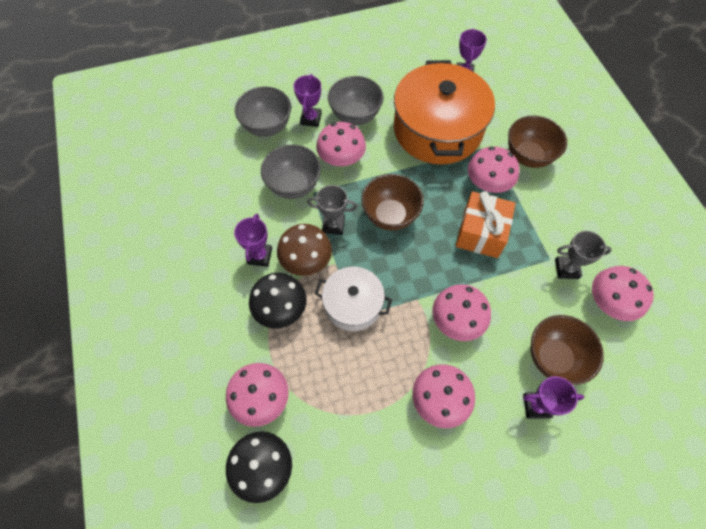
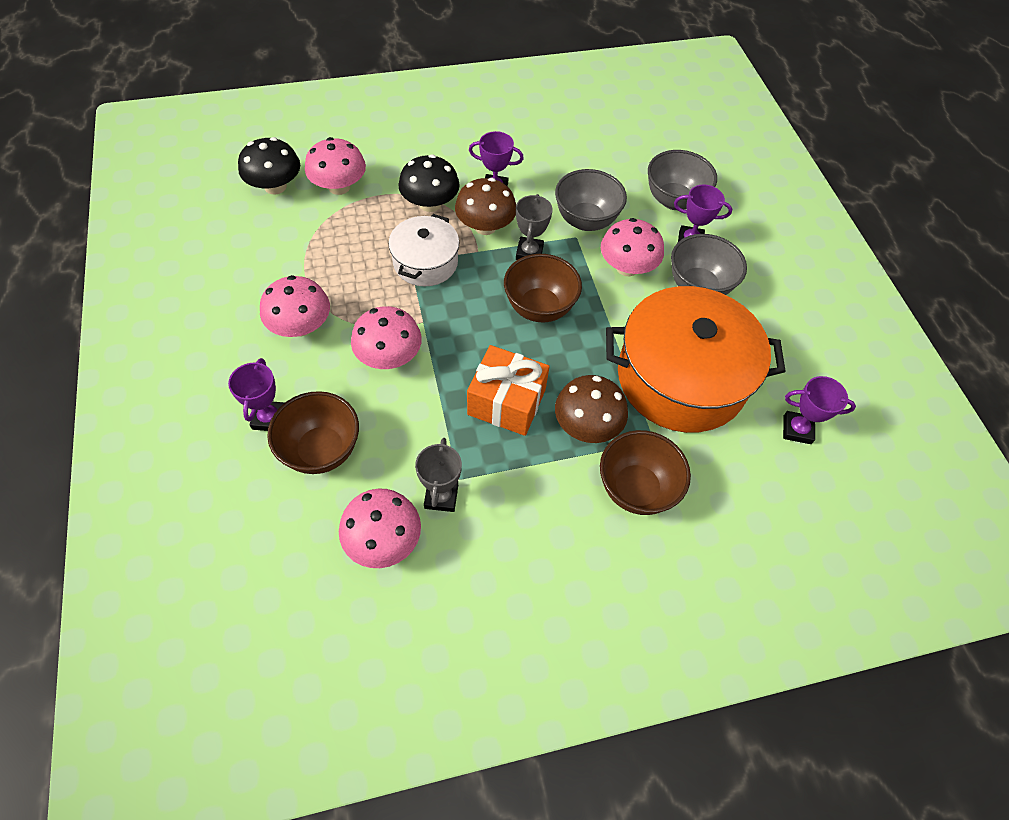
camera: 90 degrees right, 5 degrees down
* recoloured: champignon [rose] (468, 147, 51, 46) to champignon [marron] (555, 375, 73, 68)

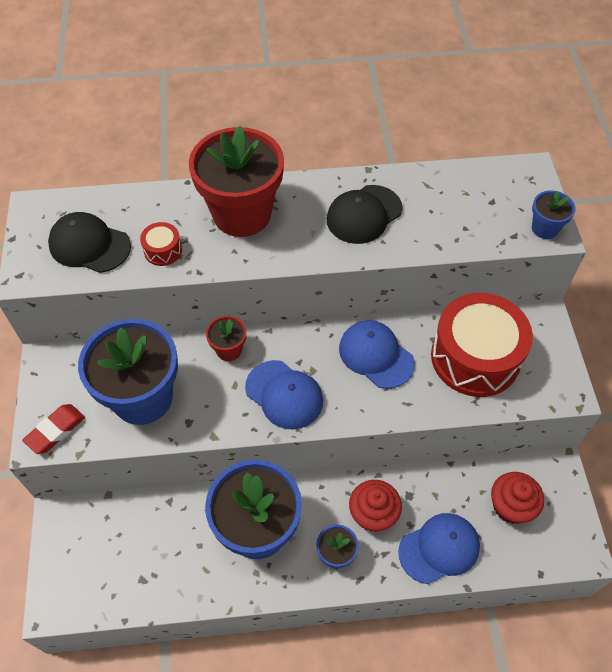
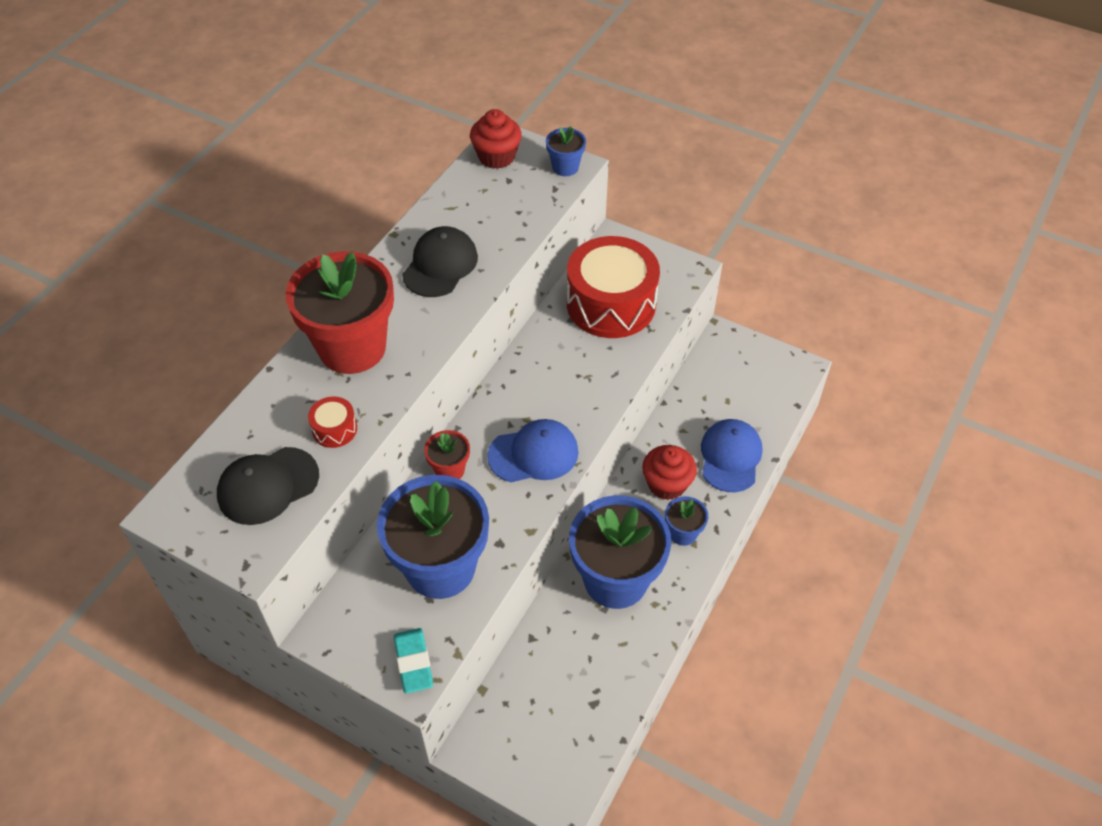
camera: 55 degrees left, 5 degrees down
* recoloured: gomme [rouge] (22, 404, 63, 50) to gomme [turquoise] (394, 628, 39, 65)
* turned: casquette [noir] (326, 185, 77, 59) = (402, 226, 76, 71) 150 degrees counterclockwise
* moved: muffin [rouge] (491, 472, 53, 52) to (470, 109, 52, 60)
* removed: casquette [bleu] (339, 320, 76, 69)

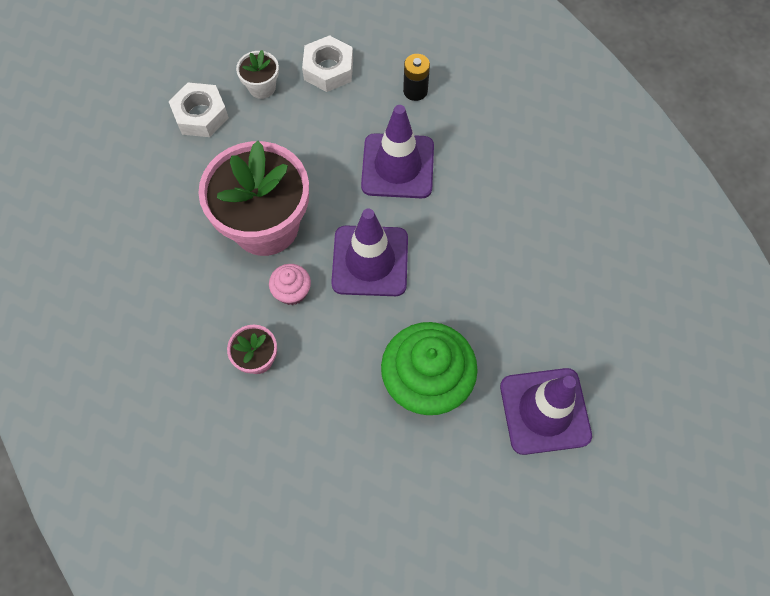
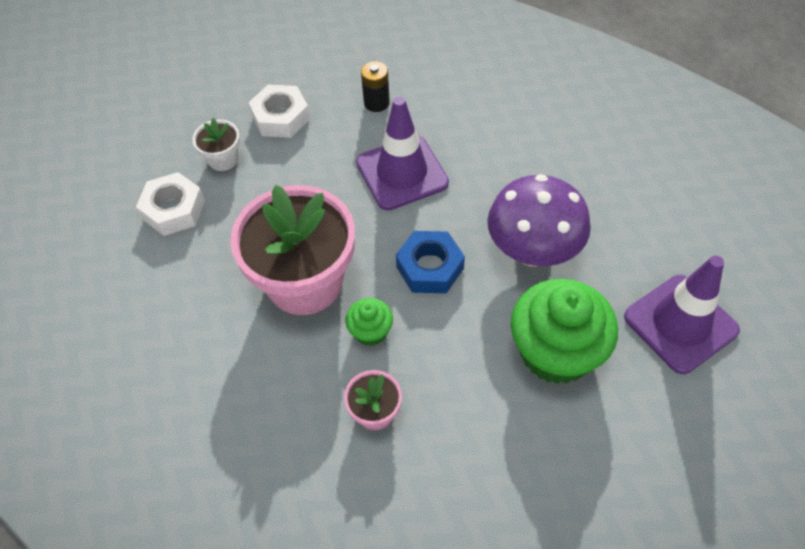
camera: 25 degrees left, 10 degrees down
* recoloured: muffin [rose] (269, 264, 42, 41) to muffin [vert] (345, 298, 48, 48)
* replaced: cône de chantier [violet] (331, 208, 77, 88) to écrou [bleu] (396, 231, 69, 62)
* added: champignon [violet] (487, 174, 104, 93)

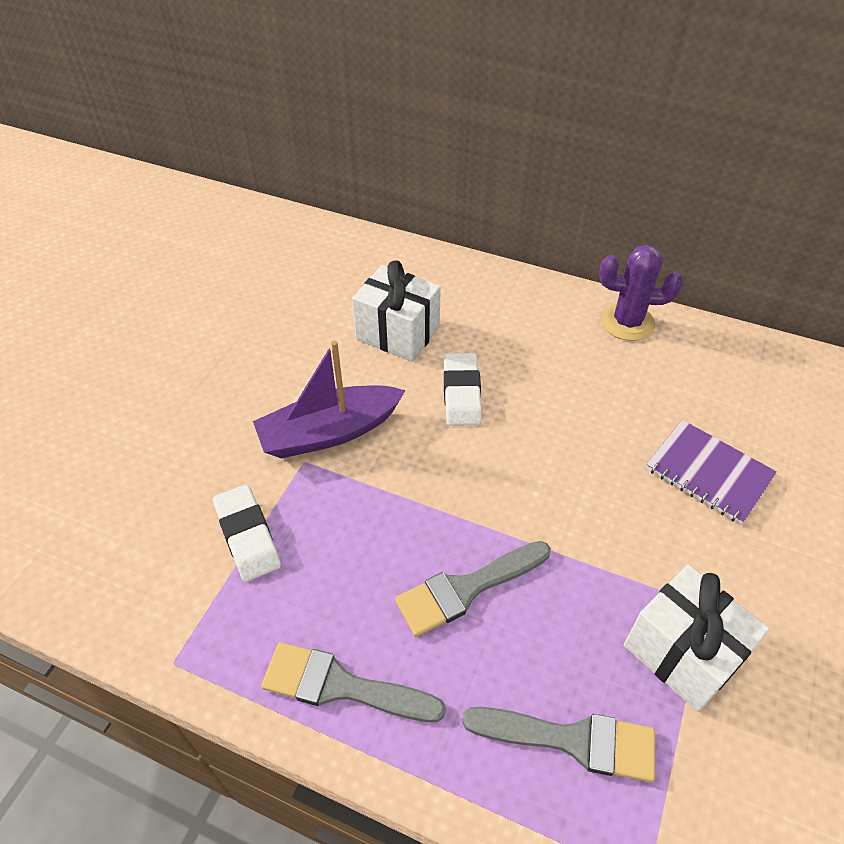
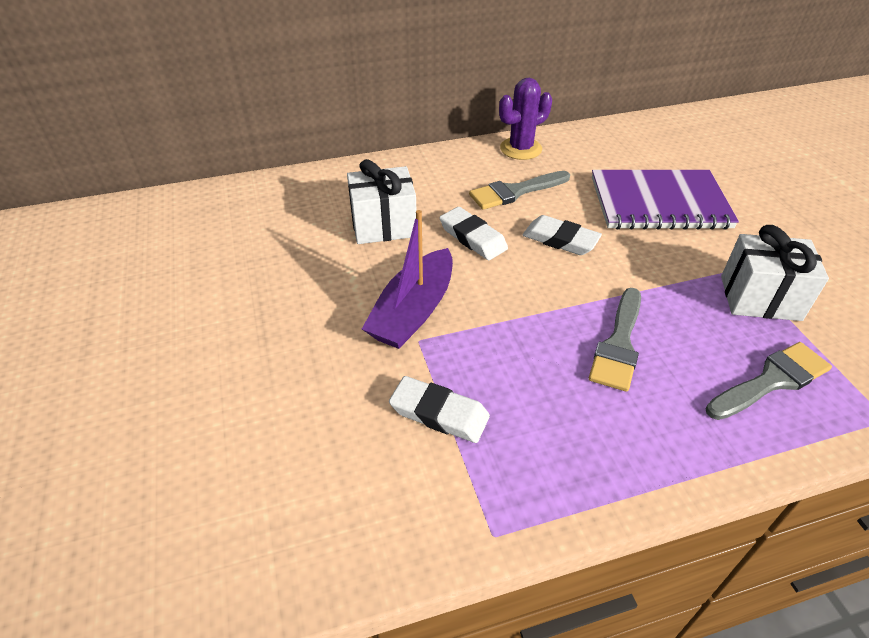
camera: 40 degrees left, 5 degrees down
* moved: pinceau [gris] (261, 642, 185, 80) to (469, 171, 101, 39)
* added: gomme [blanc] (522, 215, 80, 40)
* resized: carnet [violet] (646, 420, 131, 104) = (592, 170, 147, 59) x1.60

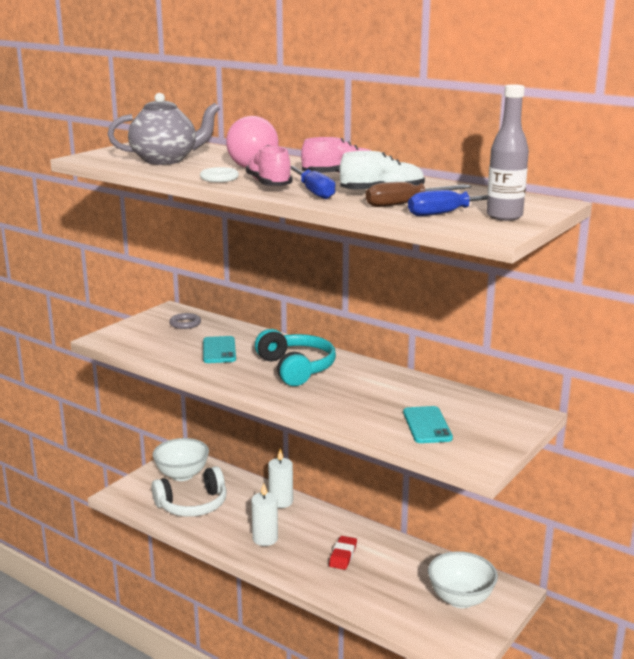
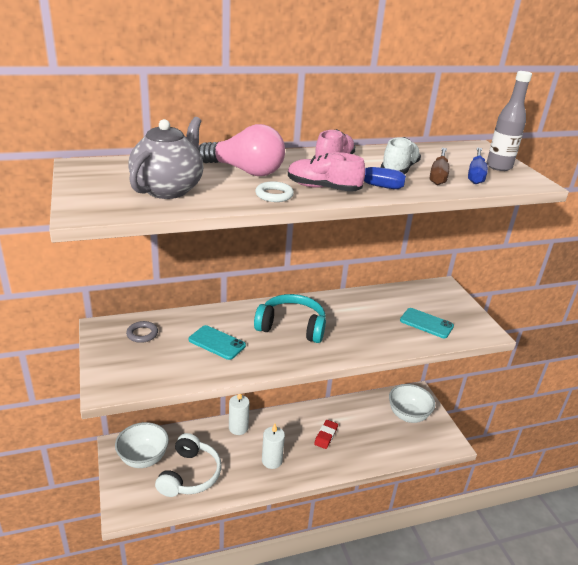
camera: 55 degrees left, 10 degrees up
* turned: gomme [rouge] (329, 536, 28, 34) = (314, 420, 24, 29) 60 degrees clockwise

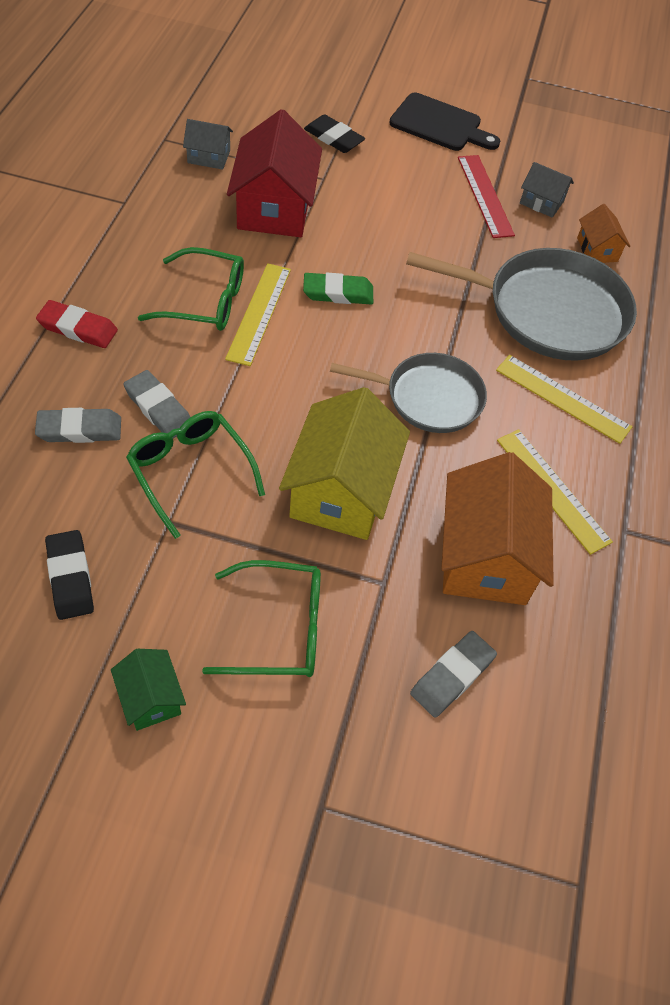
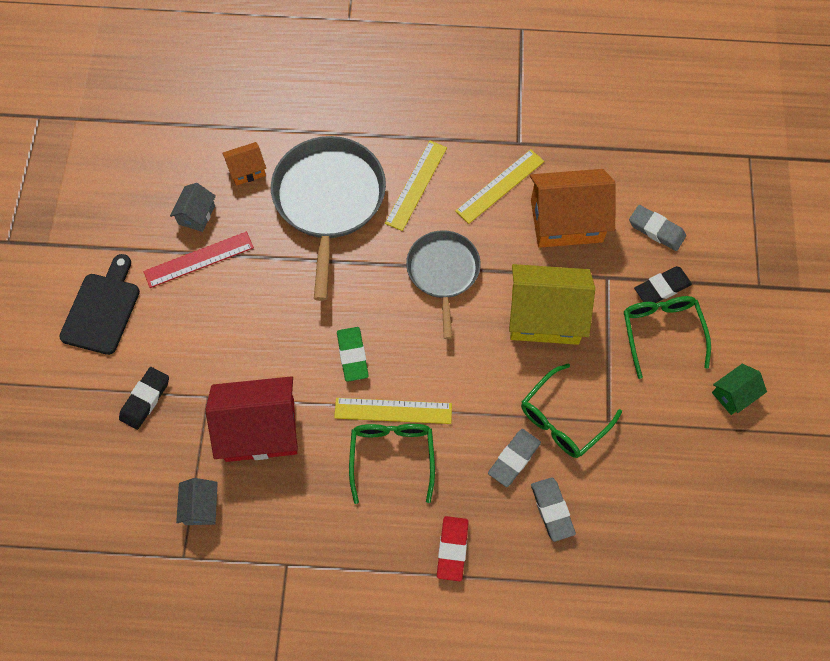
camera: 95 degrees left, 10 degrees up
* moved: gomme [noir] (45, 530, 49, 90) to (634, 266, 58, 37)

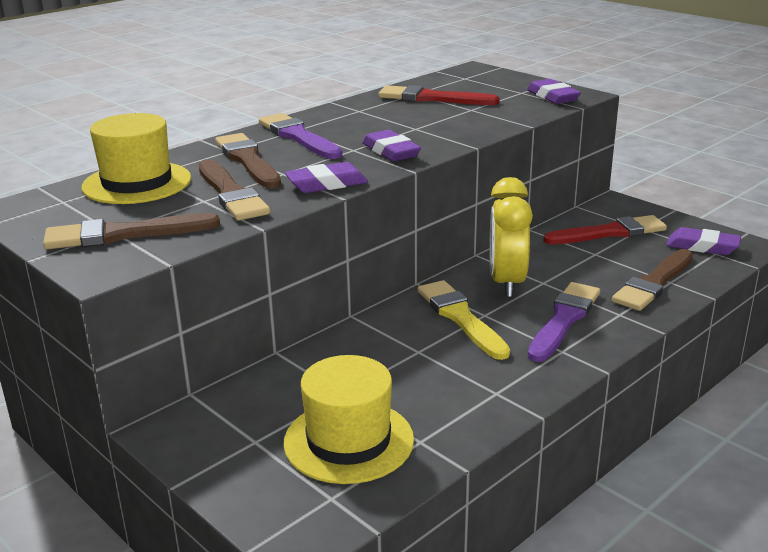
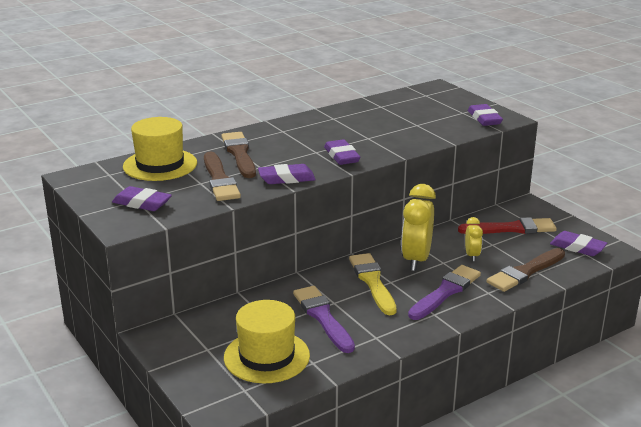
camera: 10 degrees right, 0 degrees up
* replaced: pinceau [marron] (43, 213, 177, 36) to gomme [violet] (112, 186, 60, 25)
* moved: pinceau [violet] (259, 113, 83, 46) to (293, 286, 62, 67)
* added: réveil [jaune] (465, 217, 18, 44)
* removed: pinceau [rouge] (378, 85, 122, 20)

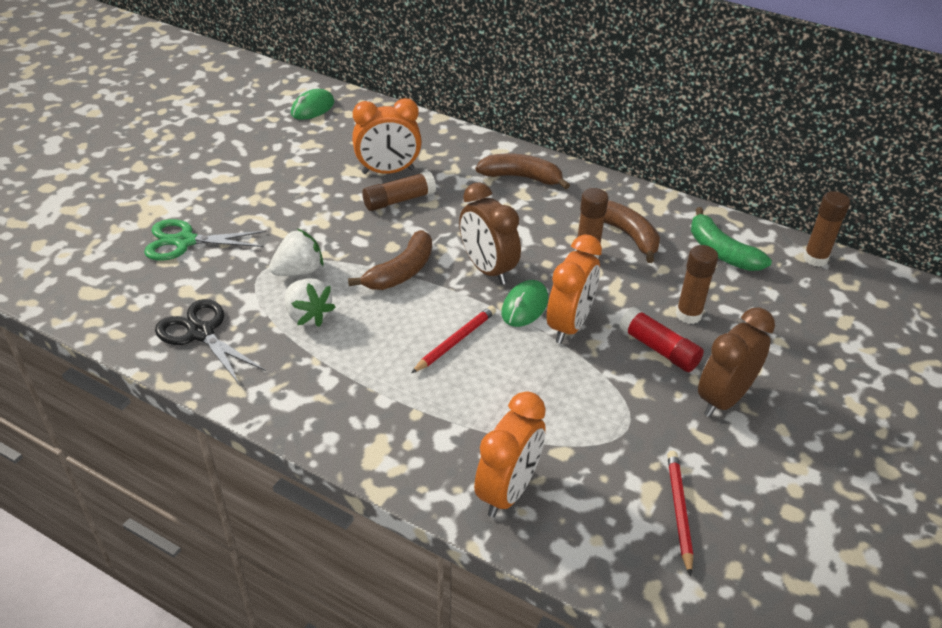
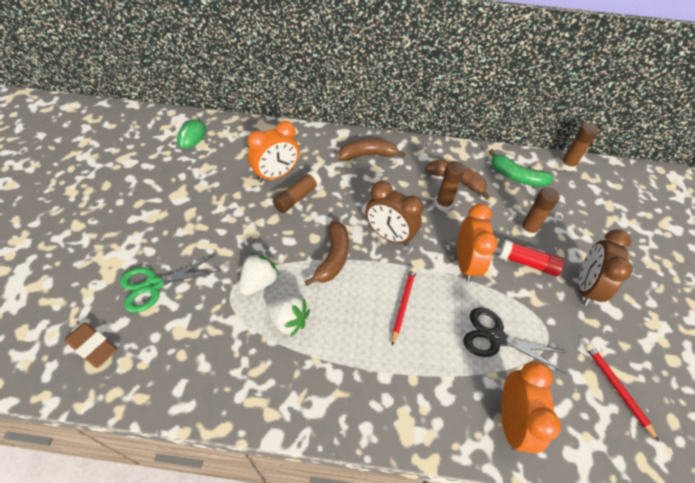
camera: 25 degrees left, 10 degrees up
* added: gomme [marron] (64, 322, 53, 46)
* moved: ciseaux [noir] (155, 299, 111, 86) to (463, 308, 105, 65)
* removed: souris [vert] (501, 280, 47, 47)

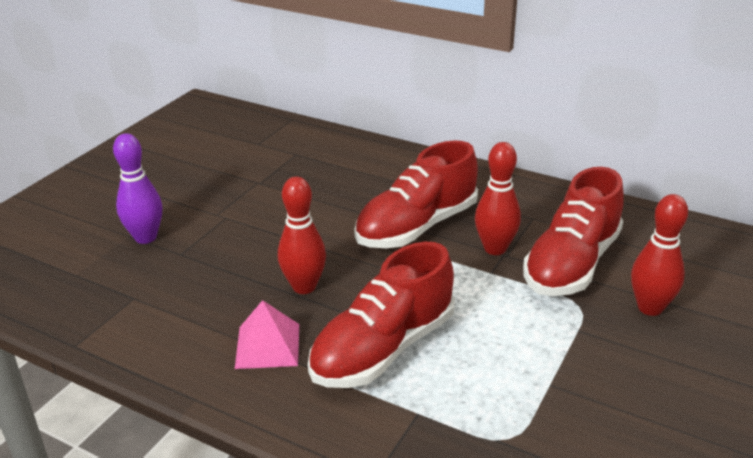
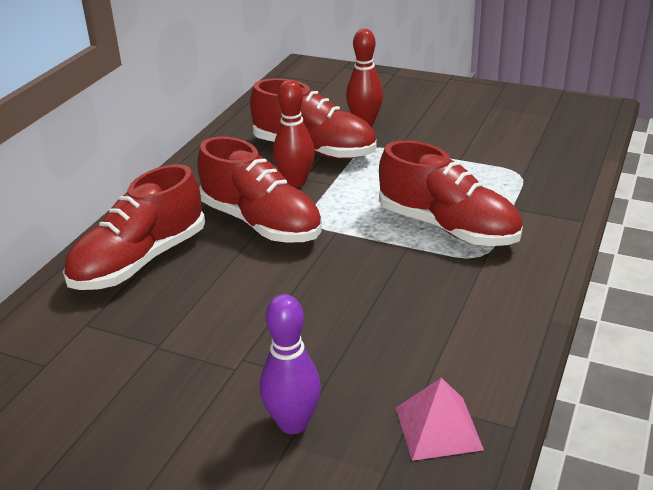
camera: 95 degrees left, 0 degrees up
* added: chaussure [rouge] (63, 164, 142, 126)
* moved: pyramide [rose] (235, 300, 64, 69) to (396, 377, 88, 84)
* removed: quille [rouge] (278, 176, 48, 118)

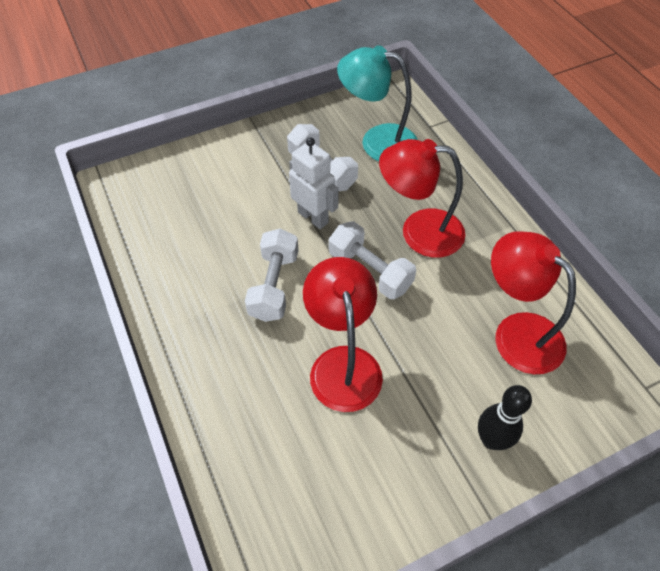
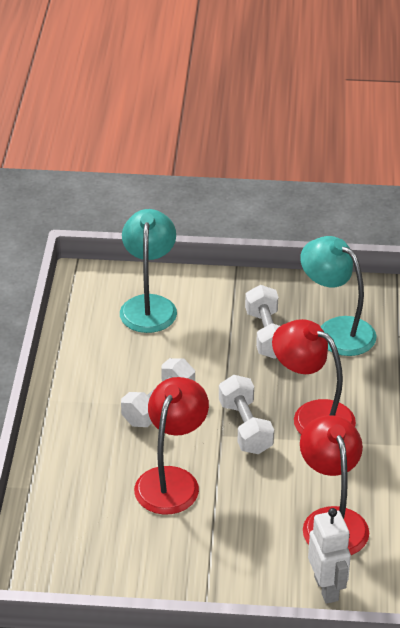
camera: 30 degrees right, 15 degrees down
* added: lampe [turquoise] (120, 209, 57, 124)
* moved: robot [blanc] (289, 137, 50, 92) to (308, 508, 43, 96)
* removed: quille [noir] (478, 385, 54, 65)

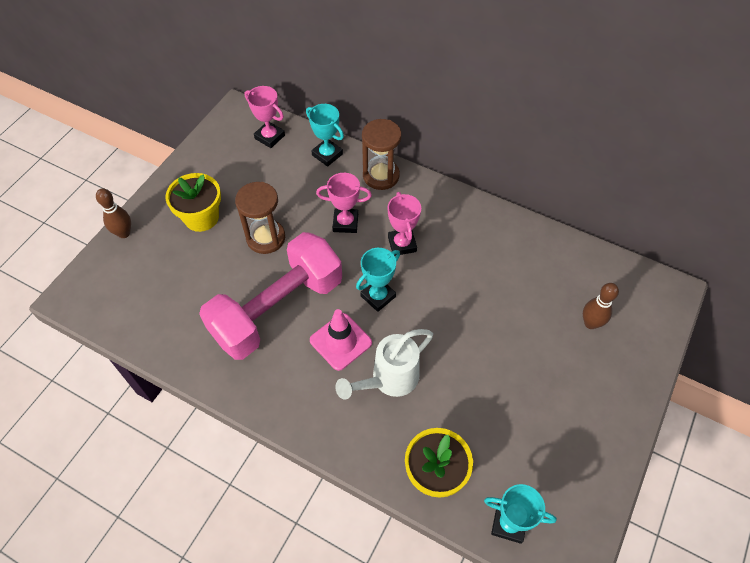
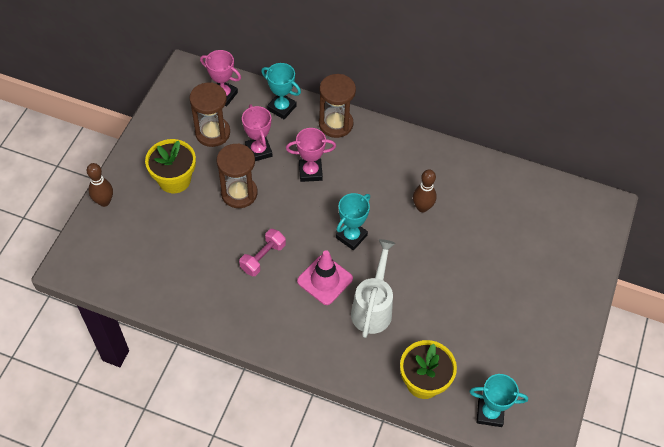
camera: 10 degrees left, 0 degrees up
* added: sablier [marron] (189, 82, 41, 65)
* resized: haltère [rose] (199, 232, 143, 128) = (239, 229, 47, 47) x0.41
* moved: trophée [rose] (388, 192, 33, 64) to (242, 105, 30, 56)
* turned: arrosoir [blanc] (335, 329, 98, 71) = (351, 239, 45, 99) 150 degrees clockwise
* moved: quille [marron] (583, 283, 36, 46) to (413, 169, 24, 43)

